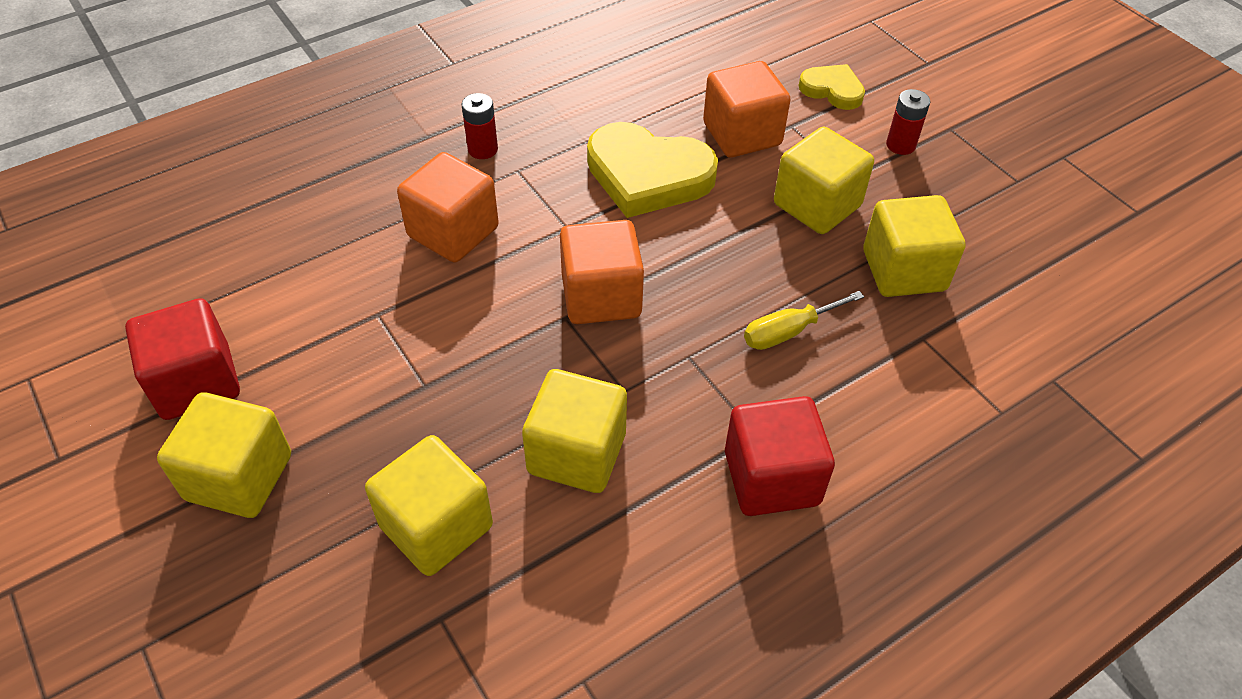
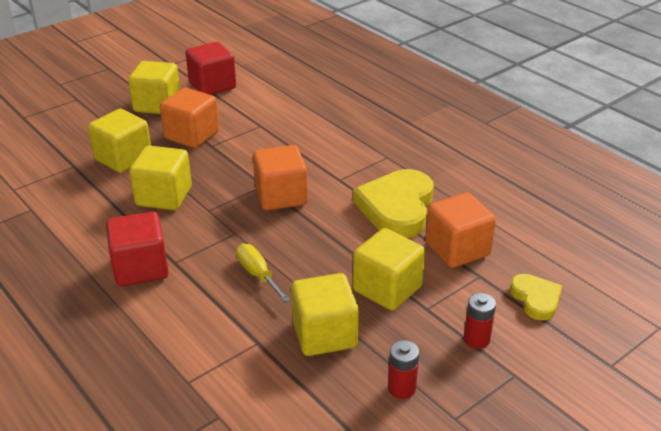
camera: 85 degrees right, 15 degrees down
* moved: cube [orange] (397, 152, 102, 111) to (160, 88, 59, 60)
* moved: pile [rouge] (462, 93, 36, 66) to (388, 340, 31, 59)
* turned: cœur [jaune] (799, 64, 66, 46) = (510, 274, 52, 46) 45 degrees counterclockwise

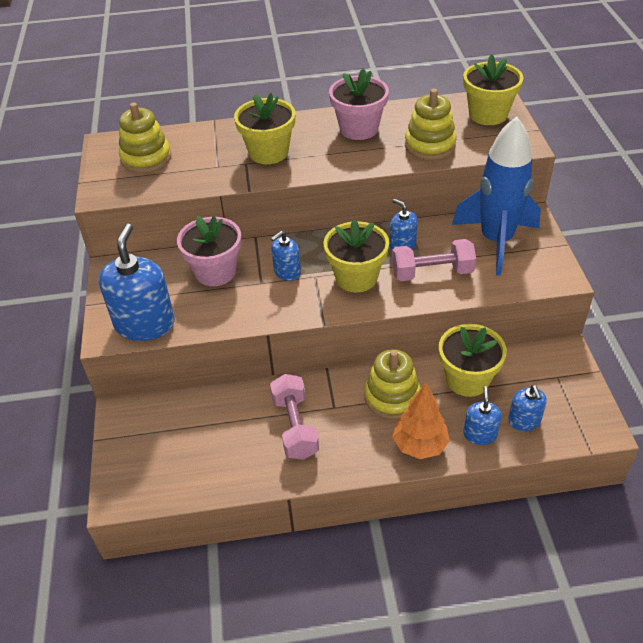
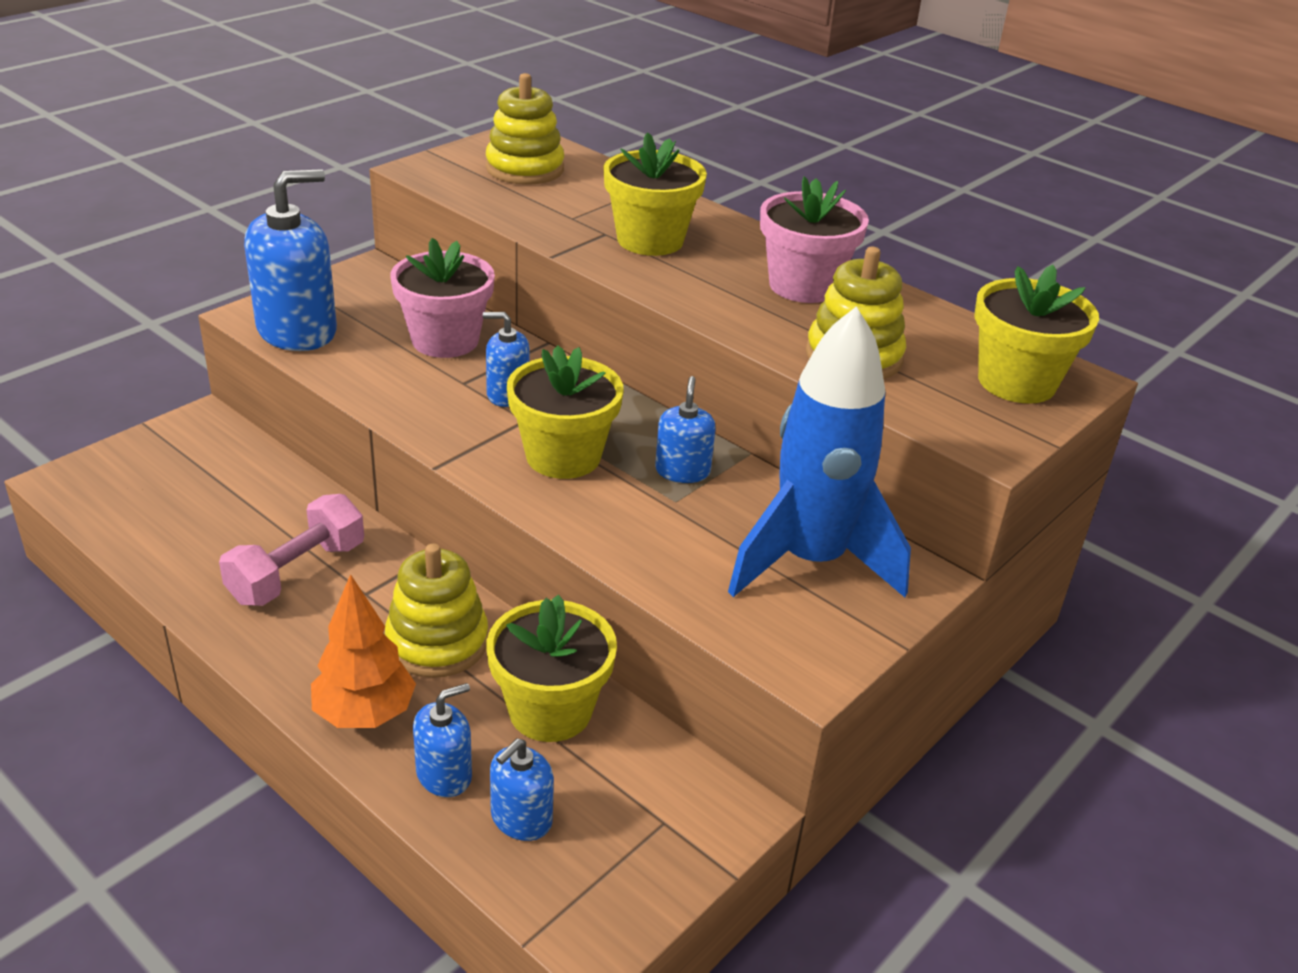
camera: 45 degrees right, 10 degrees down
* removed: haltère [rose] (392, 239, 84, 42)

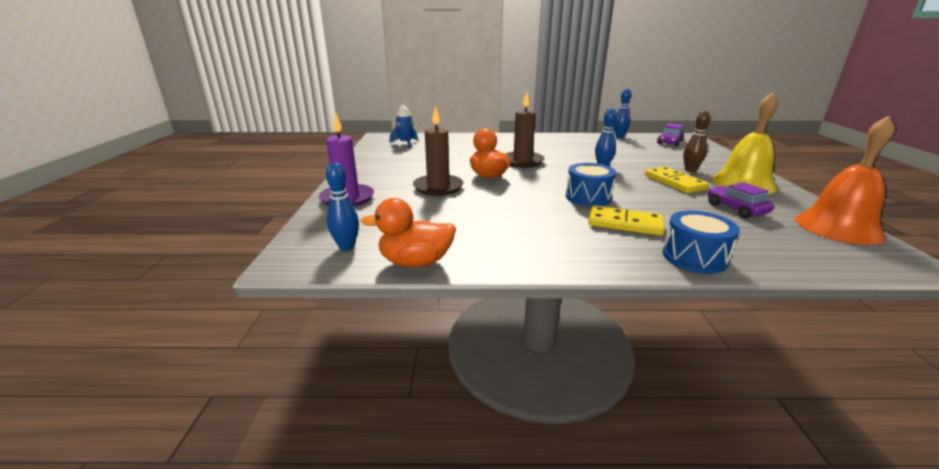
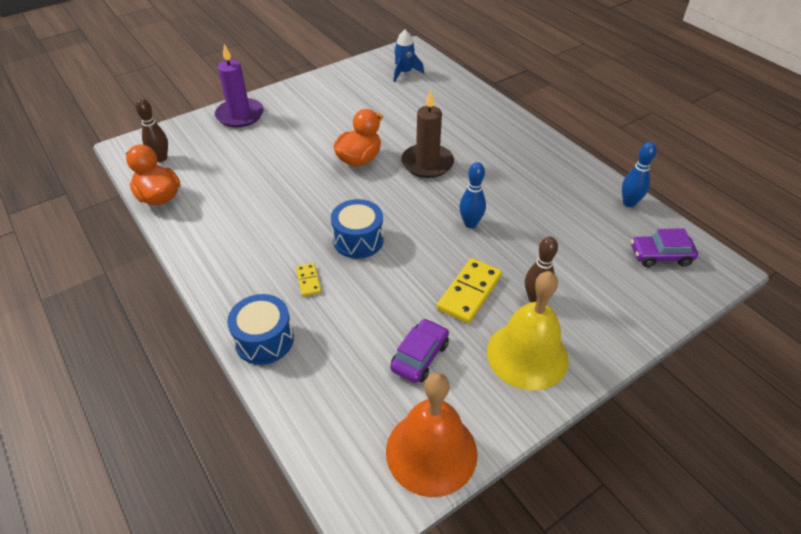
camera: 55 degrees right, 20 degrees up
* recoloured: quille [bleu] (326, 162, 33, 89) to quille [marron] (135, 98, 33, 64)
* resized: domino [jaune] (588, 205, 77, 31) = (296, 263, 25, 34) x0.54
* removed: bougie [marron] (413, 106, 51, 90)

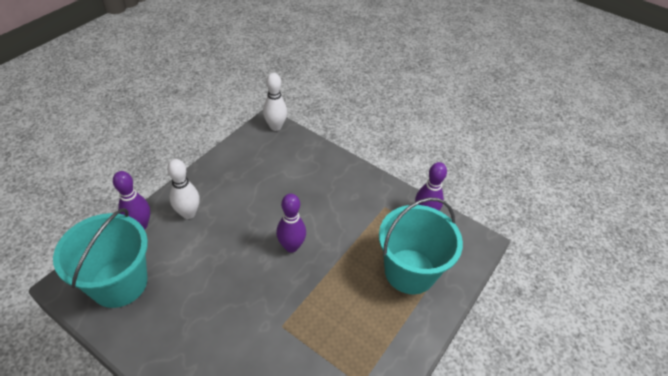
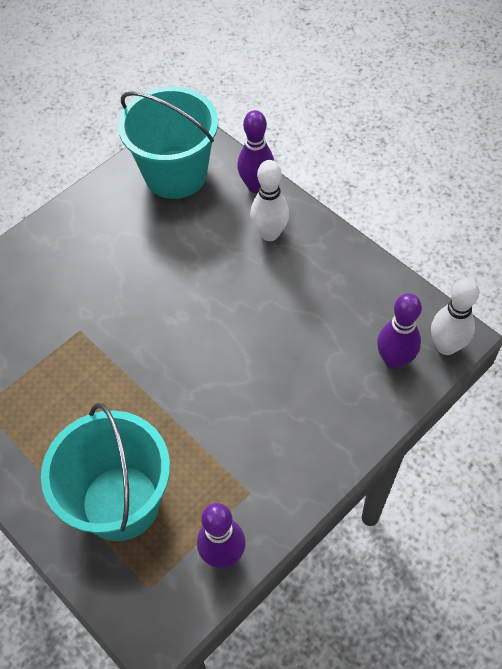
camera: 105 degrees right, 10 degrees up
* moved: quille [violet] (276, 194, 30, 59) to (377, 293, 45, 76)

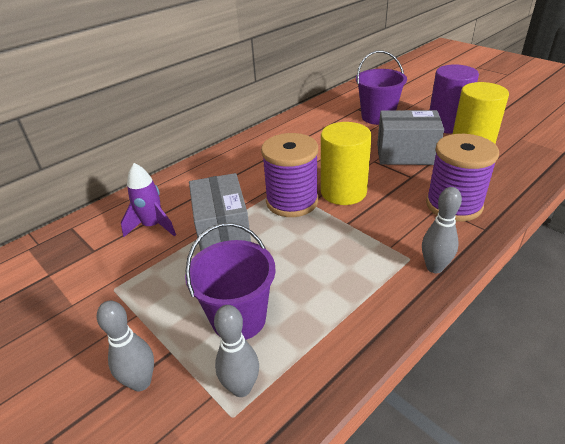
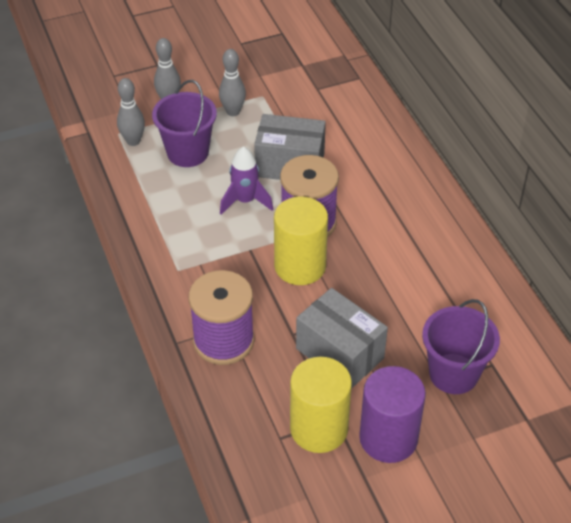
camera: 110 degrees right, 10 degrees up
* moved: quille [gris] (422, 187, 40, 86) to (219, 49, 27, 67)
* moved: fusée [violet] (121, 163, 55, 74) to (220, 146, 53, 69)
* turned: boîte [gris] (377, 110, 67, 55) = (296, 288, 92, 101) 75 degrees counterclockwise

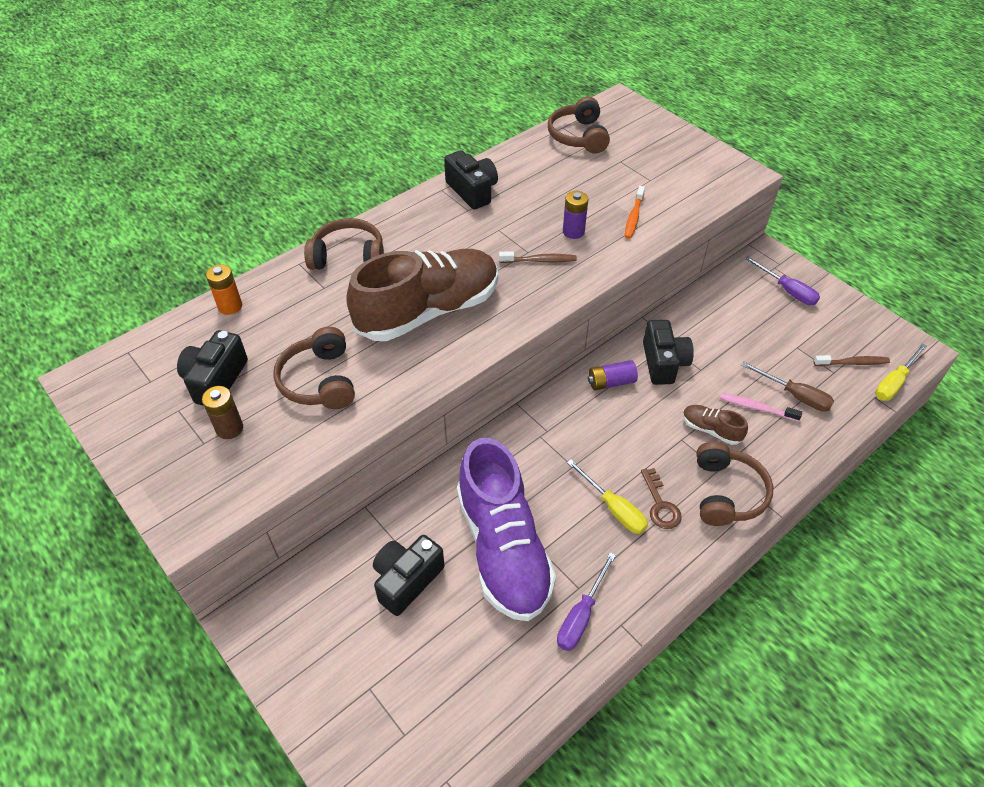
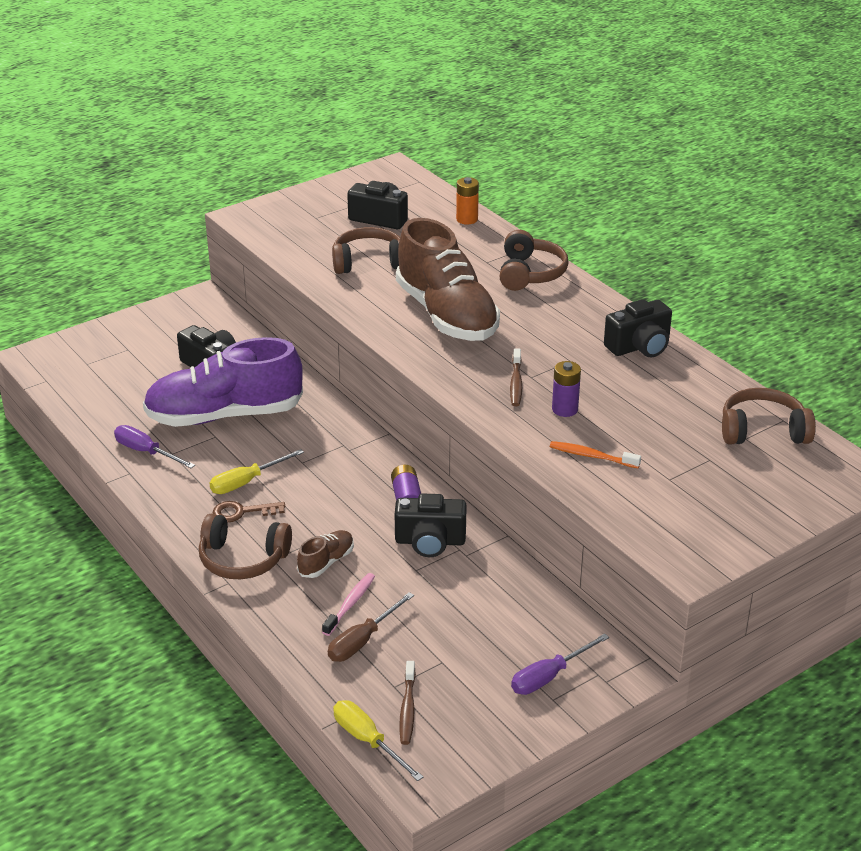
camera: 95 degrees right, 15 degrees down
* removed: pile [marron] (202, 386, 41, 53)

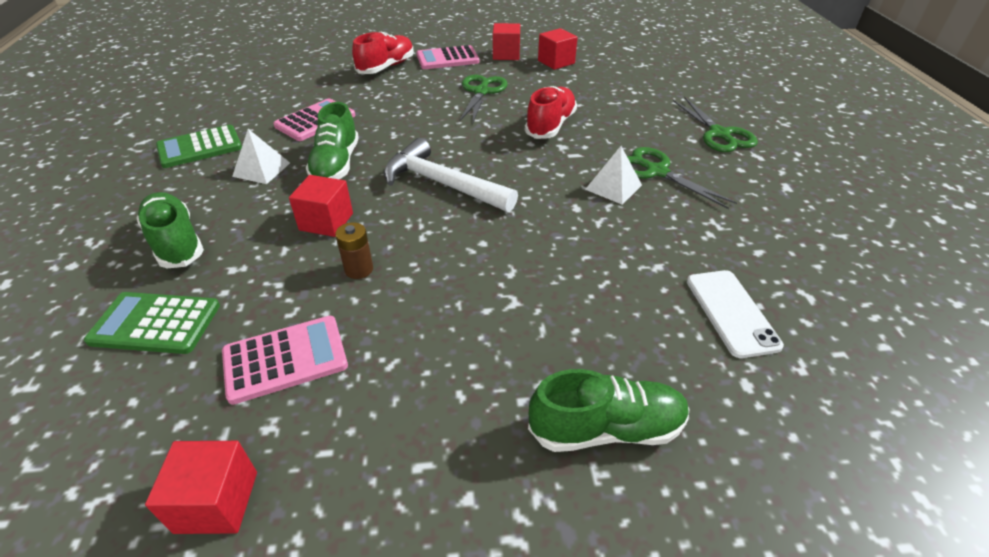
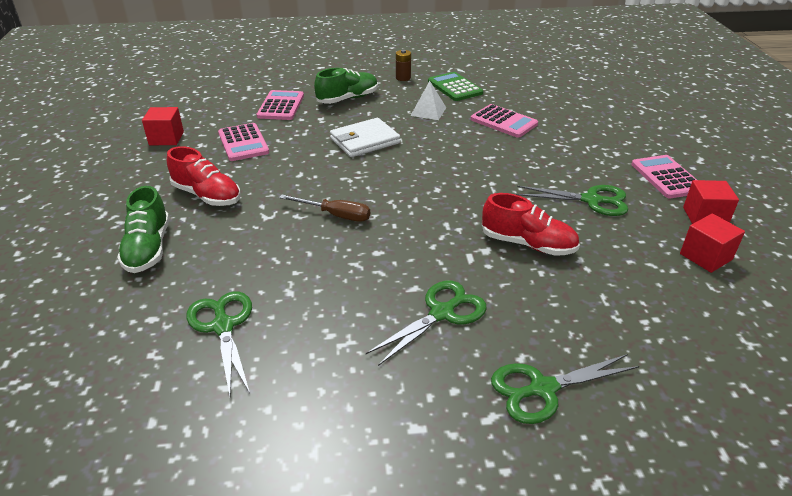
camera: 90 degrees right, 5 degrees down
* moved: chaussure [rouge] (352, 31, 62, 43) to (167, 146, 74, 60)
* replaced: téléphone [blanc] (687, 270, 97, 88) to ciseaux [vert] (187, 291, 65, 105)
* recoloured: calculatrice [vert] (84, 292, 136, 62) to calculatrice [rose] (257, 90, 47, 30)
* added: tournevis [marron] (279, 195, 91, 27)
* replaced: cube [rouge] (289, 175, 64, 62) to portefeuille [blanc] (330, 118, 70, 39)
* moved: pile [marron] (335, 222, 38, 57) to (396, 50, 15, 31)
* removed: chaussure [vert] (306, 102, 53, 77)
* removed: marteau [blanc] (384, 138, 134, 74)
* removed: pyramide [blanc] (585, 146, 57, 59)

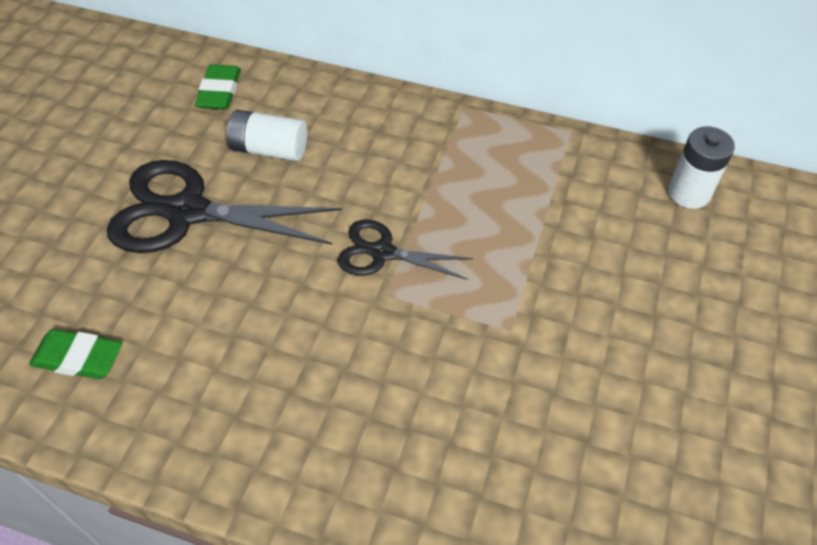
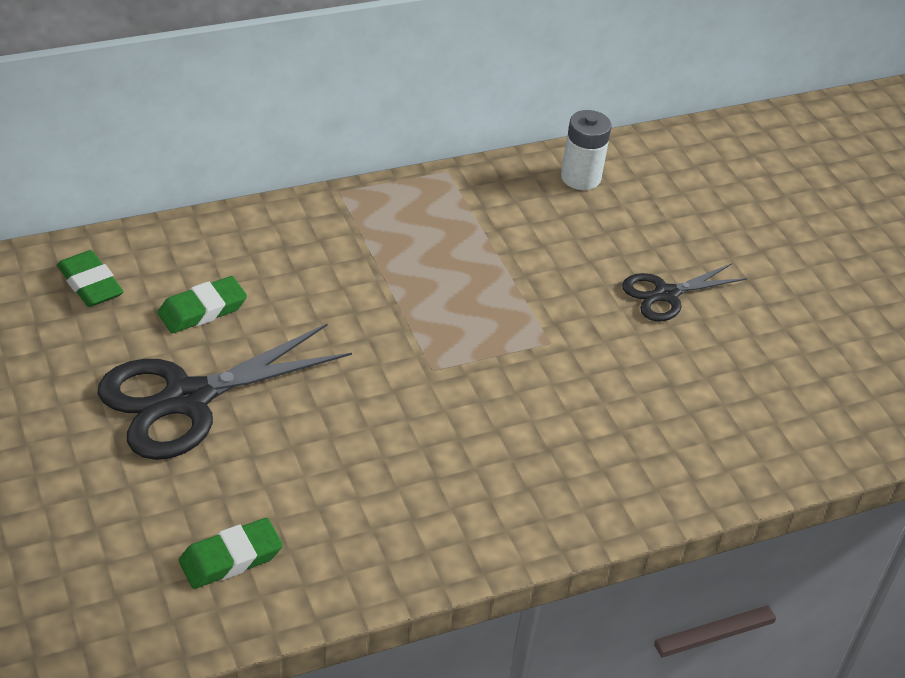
camera: 45 degrees left, 10 degrees down
* replaced: pile [blanc] (227, 110, 80, 51) to gomme [vert] (157, 276, 90, 57)
* moved: ciseaux [noir] (338, 220, 135, 60) to (622, 263, 125, 58)

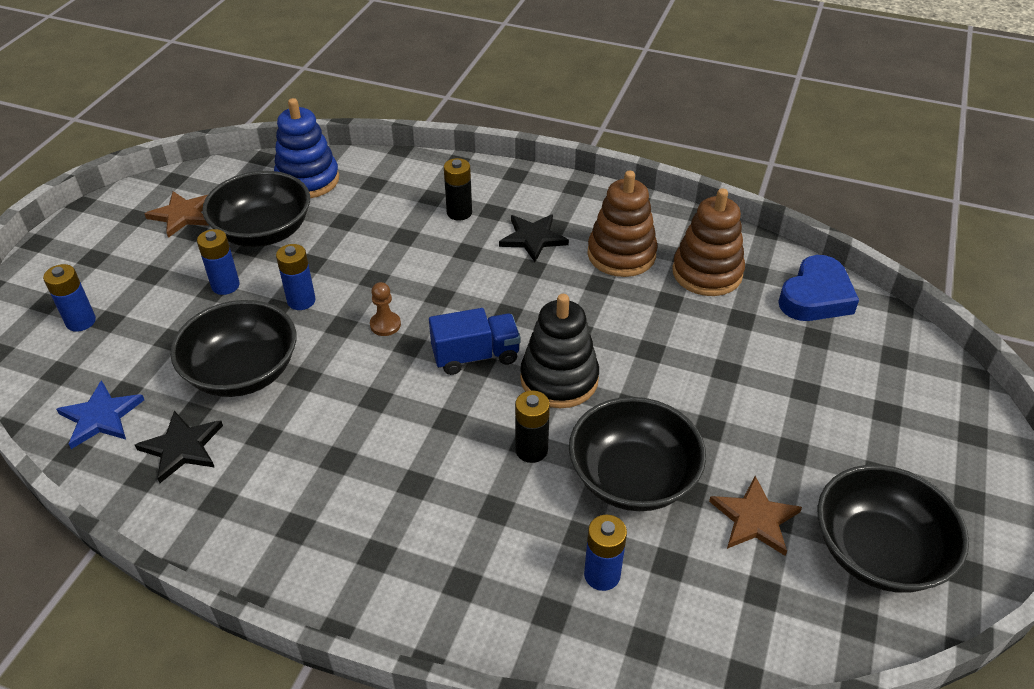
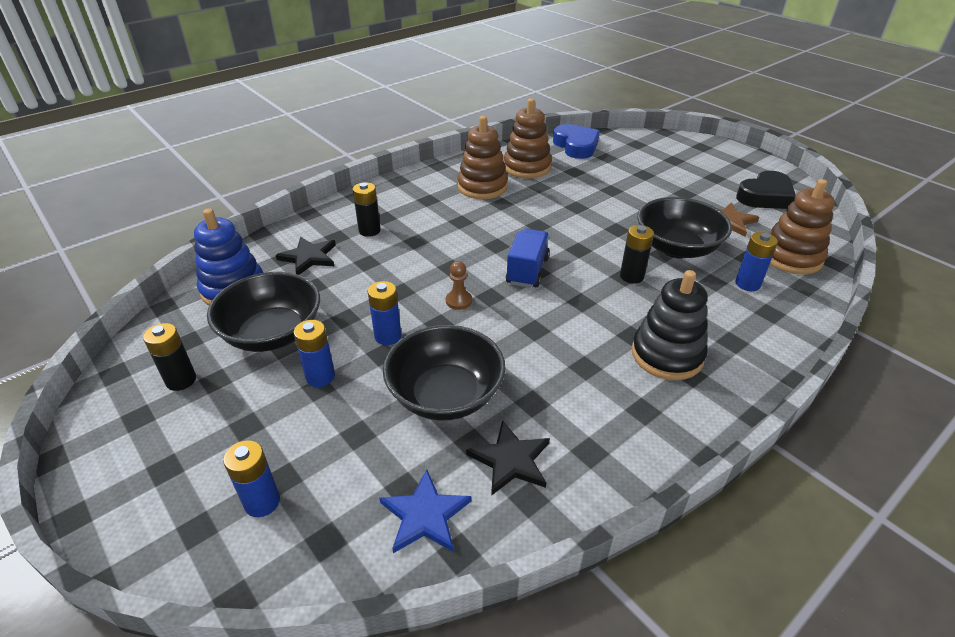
camera: 60 degrees left, 5 degrees down
* replaced: étoile [marron] (145, 191, 64, 47) to pile [noir] (143, 323, 53, 68)
* moved: étoile [noir] (499, 214, 70, 48) to (276, 237, 60, 38)
* moved: jouet à empiler [noir] (520, 294, 79, 114) to (632, 270, 76, 110)
* replaced: bol [noir] (817, 465, 152, 128) to cœur [noir] (736, 171, 60, 38)
* added: jouet à empiler [marron] (769, 179, 66, 95)

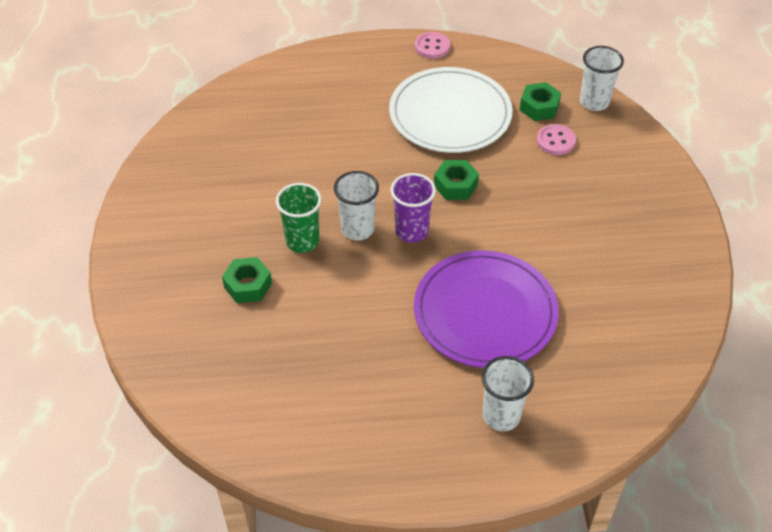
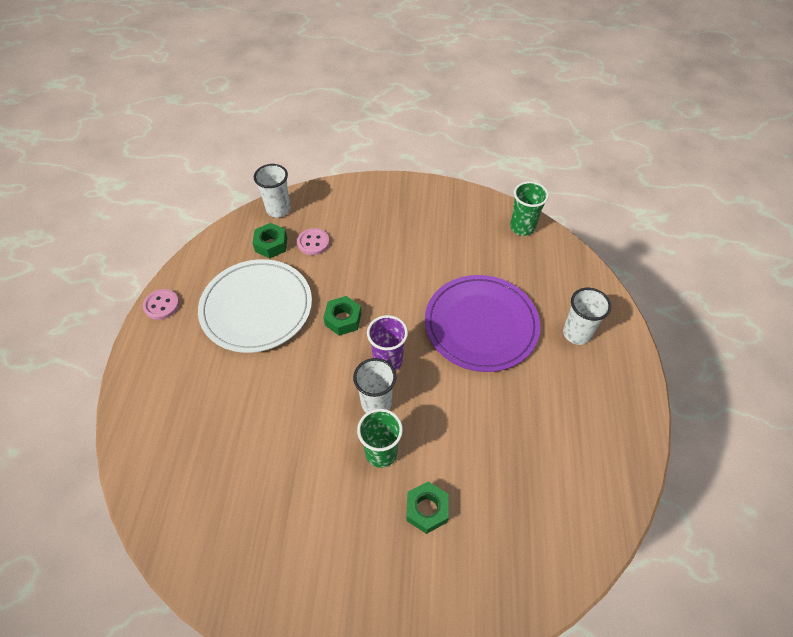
camera: 80 degrees left, 5 degrees up
* added: gobelet [vert] (510, 181, 39, 55)

